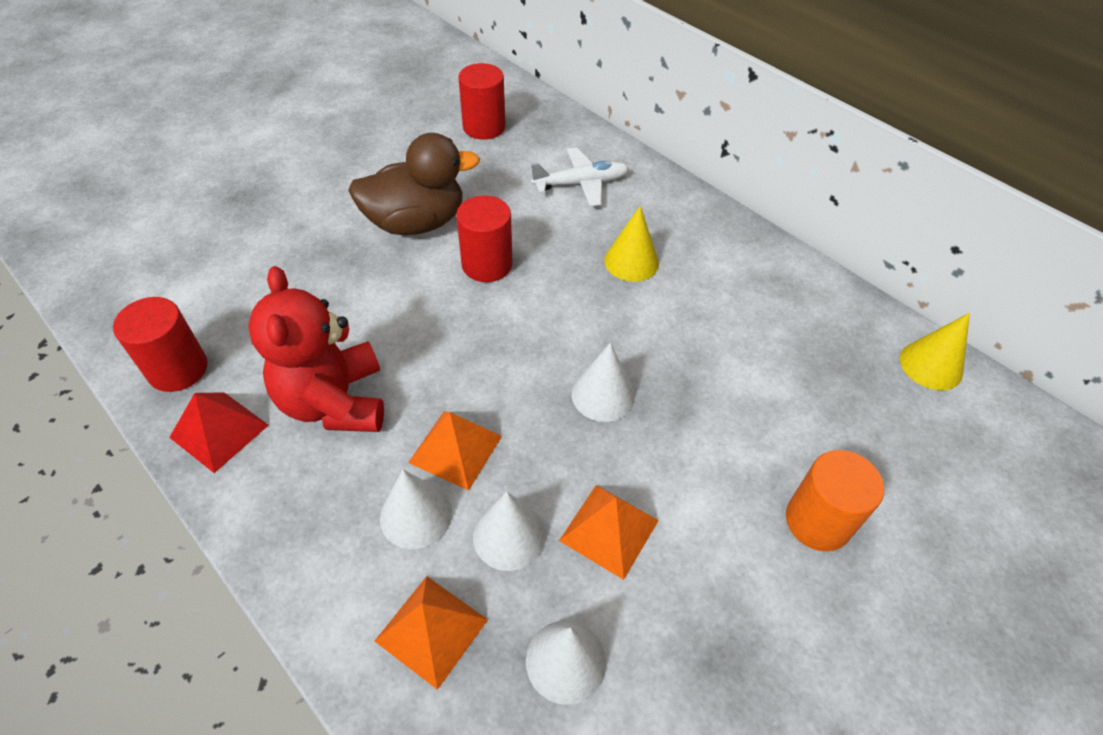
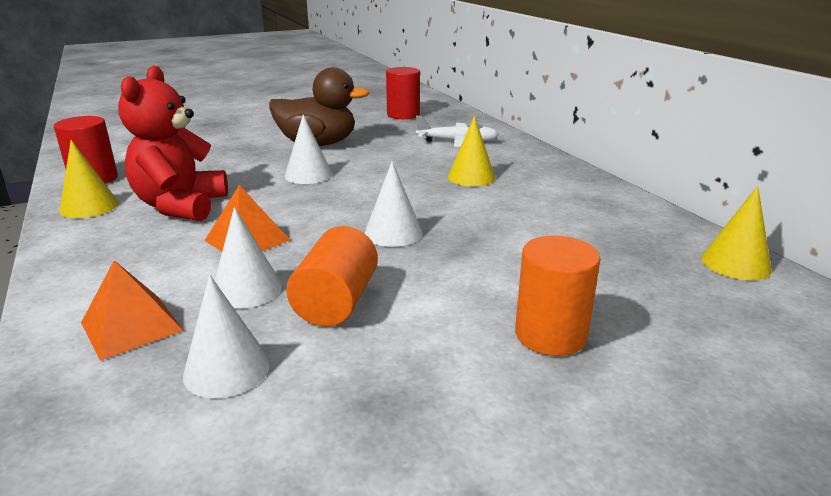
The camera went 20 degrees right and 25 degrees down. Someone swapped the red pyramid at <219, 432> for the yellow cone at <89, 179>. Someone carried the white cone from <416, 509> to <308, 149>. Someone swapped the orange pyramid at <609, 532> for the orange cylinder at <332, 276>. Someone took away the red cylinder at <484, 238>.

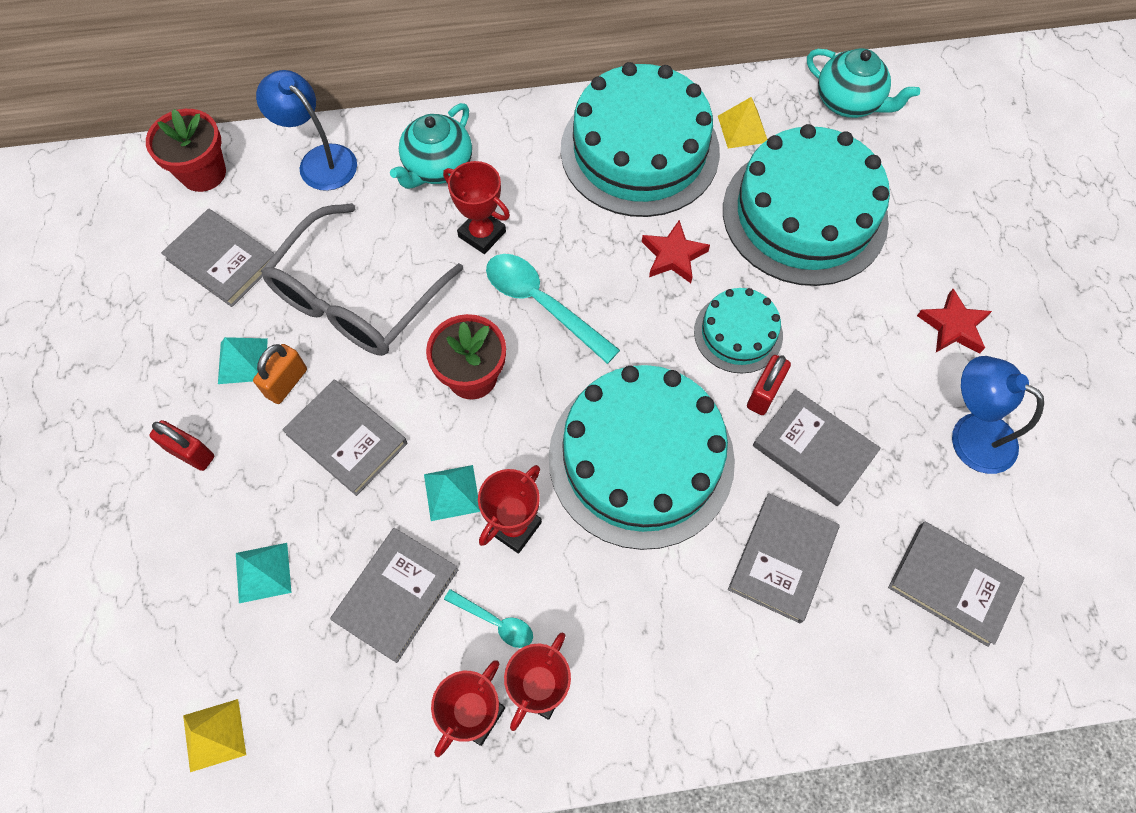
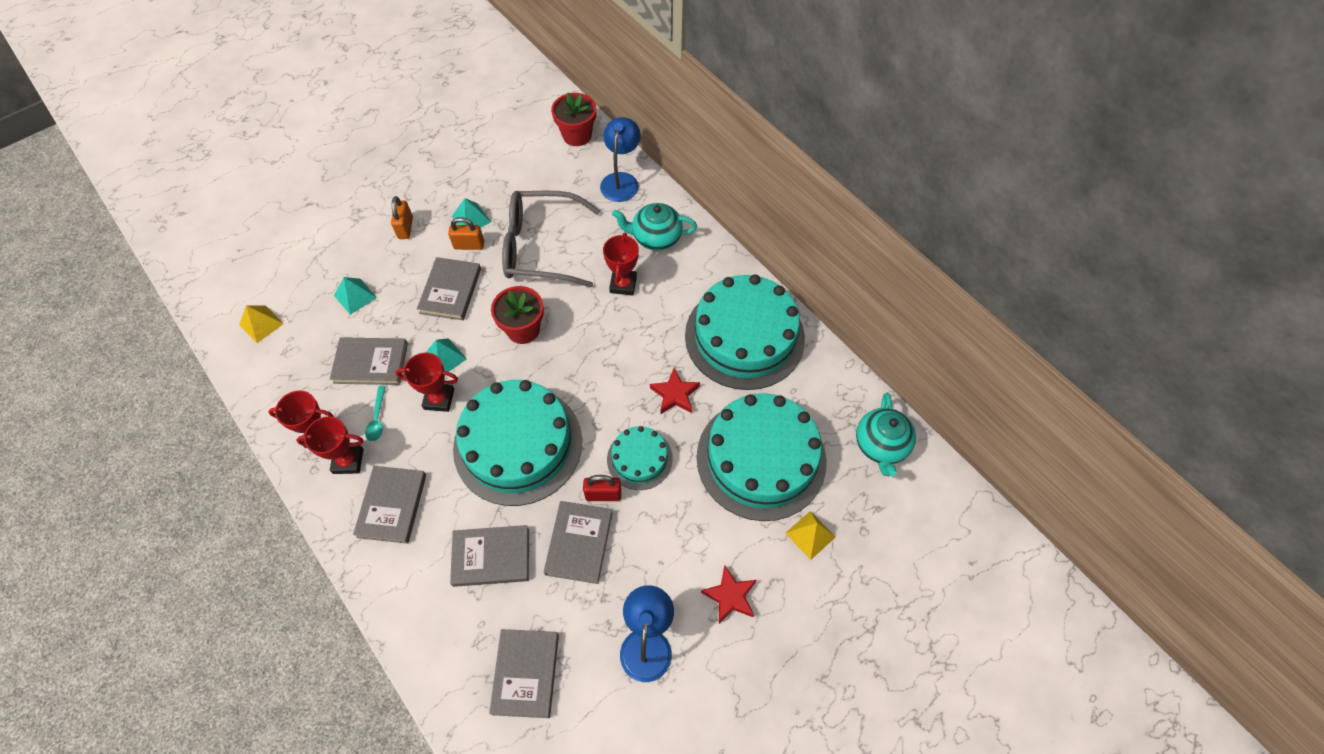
The camera went 60 degrees right and 5 degrees down. Someone carried the grey book from <217, 258> to <389, 505>. Someone repainted the red padlock at <181, 445>, which became the orange padlock at <402, 217>. Someone carried the yellow pyramid from <743, 123> to <810, 535>. Someone took away the turquoise spoon at <553, 309>.

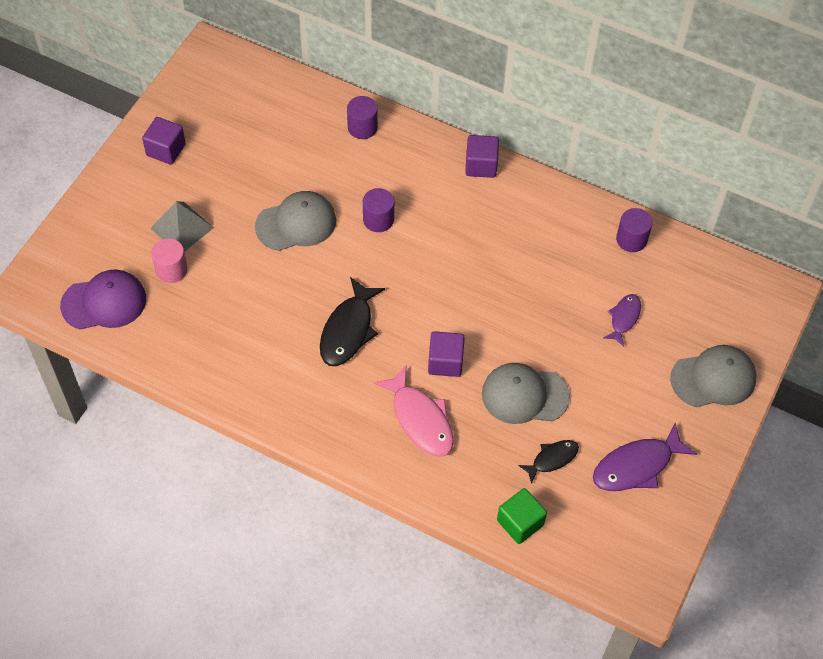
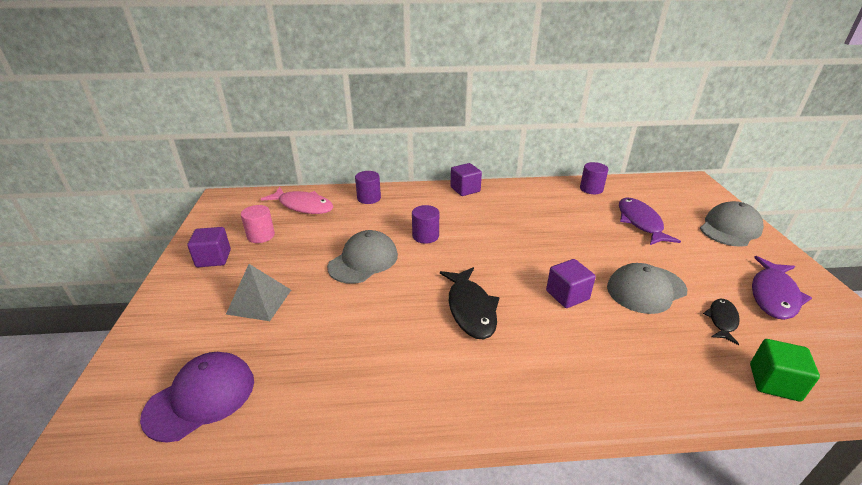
The camera went 30 degrees left and 25 degrees down. Someone carried the pink cylinder from <169, 260> to <258, 224>. Someone carried the pink fish from <413, 411> to <297, 200>. Someone scaled the purple fish at <622, 320> by 1.70.

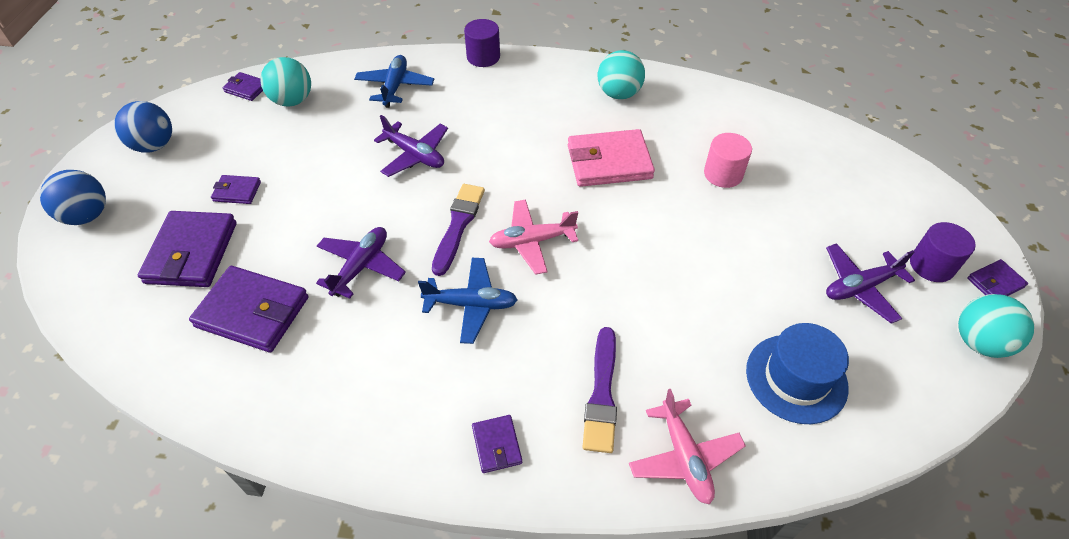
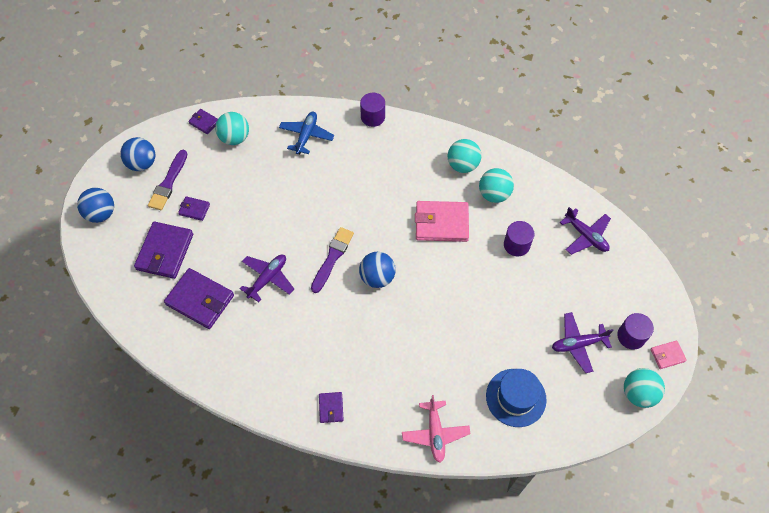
The camera went 10 degrees right and 10 degrees up. Someone carried the purple brush from <600, 390> to <167, 180>. Someone swapped the pink plane at <533, 237> for the blue ball at <377, 270>. Someone put down the turquoise ball at <496, 185>. Someone repainted the pink cylinder at <728, 160>, which became the purple cylinder at <519, 239>. Someone carried the purple plane from <411, 146> to <585, 231>. Someone repainted the purple wallet at <997, 277>, which became the pink wallet at <668, 354>. Someone took away the blue plane at <467, 301>.

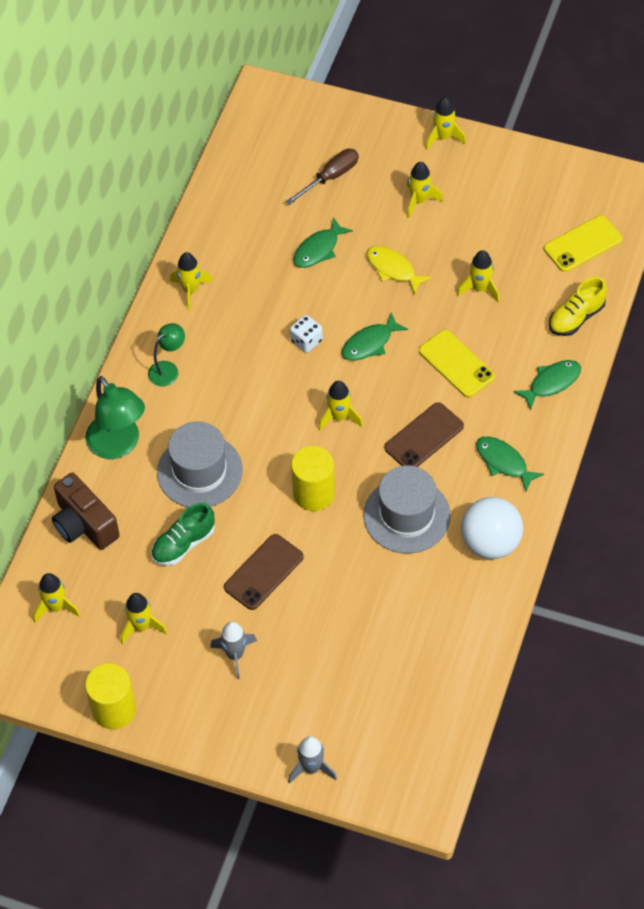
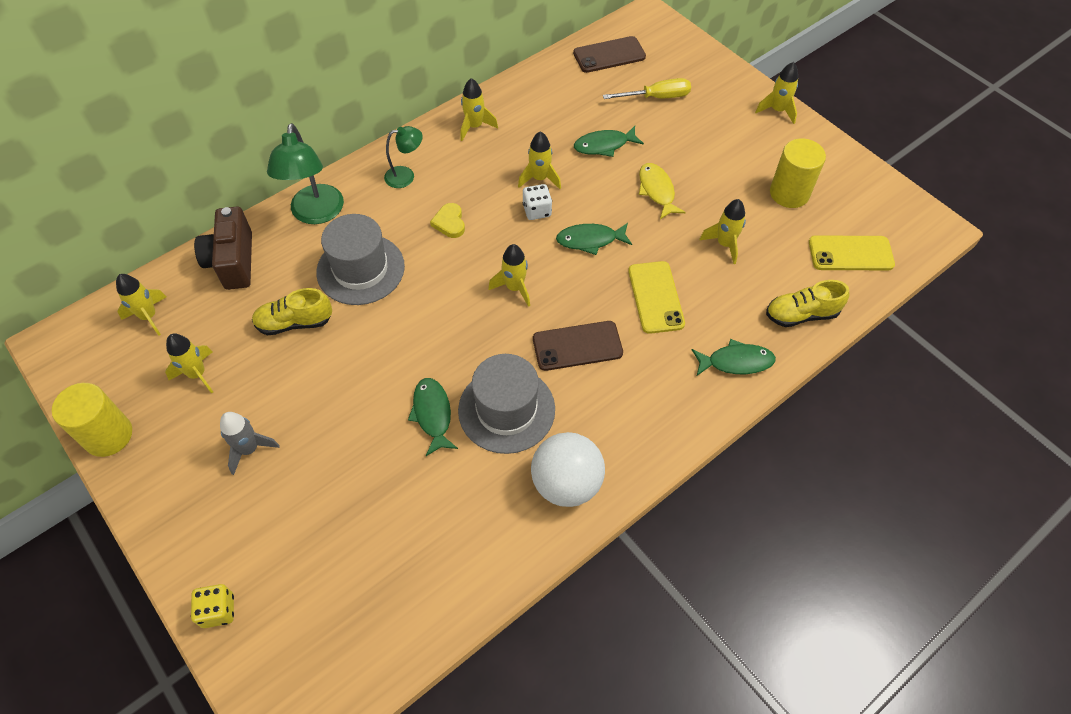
The camera went 30 degrees right and 0 degrees up. Someone swapped the grey rocket at <312, 760> for the yellow dice at <212, 606>. Someone repainted the green shoe at <183, 534>, which became the yellow shoe at <292, 311>. Someone carried the green fish from <510, 463> to <433, 417>. Someone put down the yellow heart at <447, 220>. Someone carried the yellow rocket from <425, 190> to <539, 160>. Someone carried the brown phone from <264, 572> to <609, 54>. Someone repainted the brown screwdriver at <322, 177>, which became the yellow screwdriver at <647, 88>. Someone carried the yellow cylinder from <313, 478> to <798, 173>.

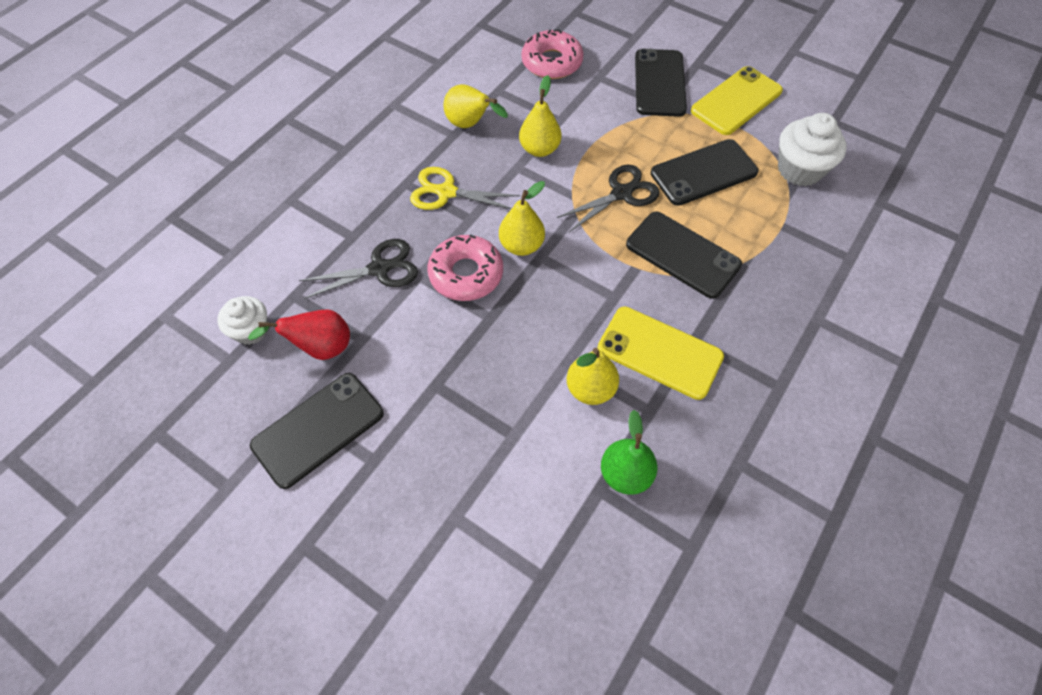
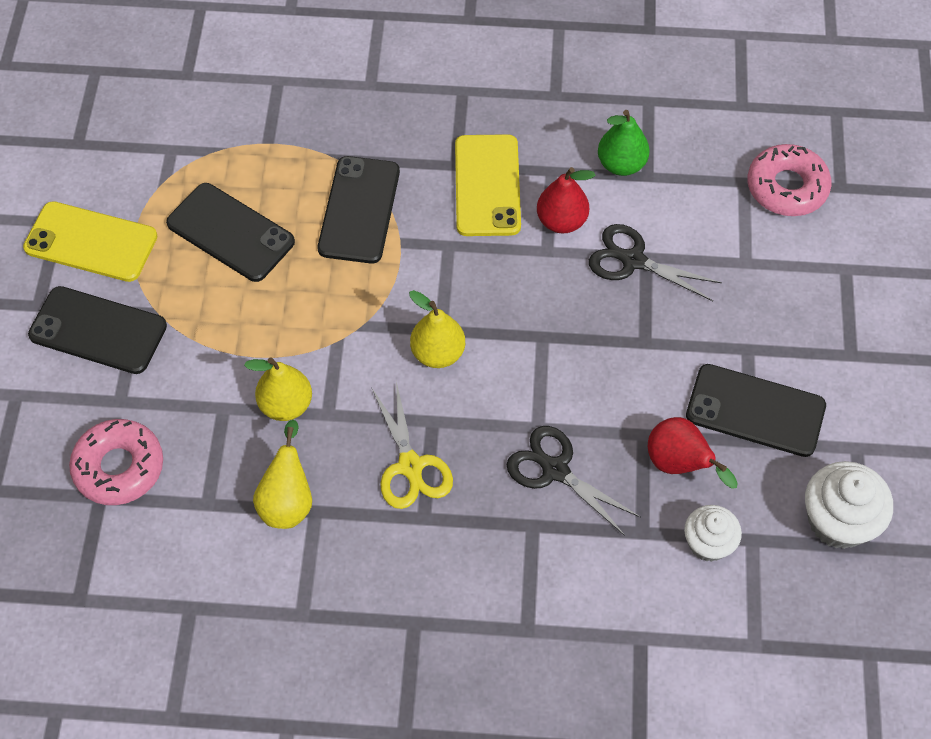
The camera went 120 degrees left and 0 degrees up. Someone rotated the black phone at <661, 83> by 45 degrees clockwise. Someone repainted the yellow pear at <593, 376>, which became the red pear at <566, 200>. Someone carried the black scissors from <608, 198> to <655, 262>. Someone carried the pink donut from <465, 267> to <789, 180>. Someone carried the white cupcake from <812, 149> to <849, 505>.

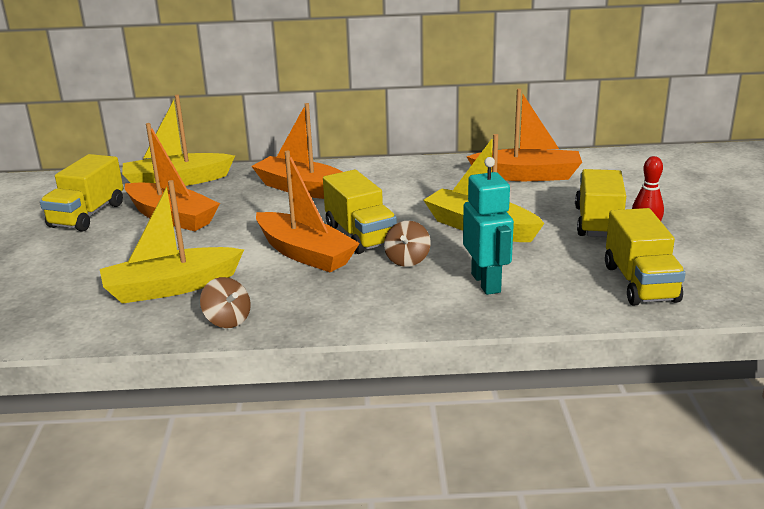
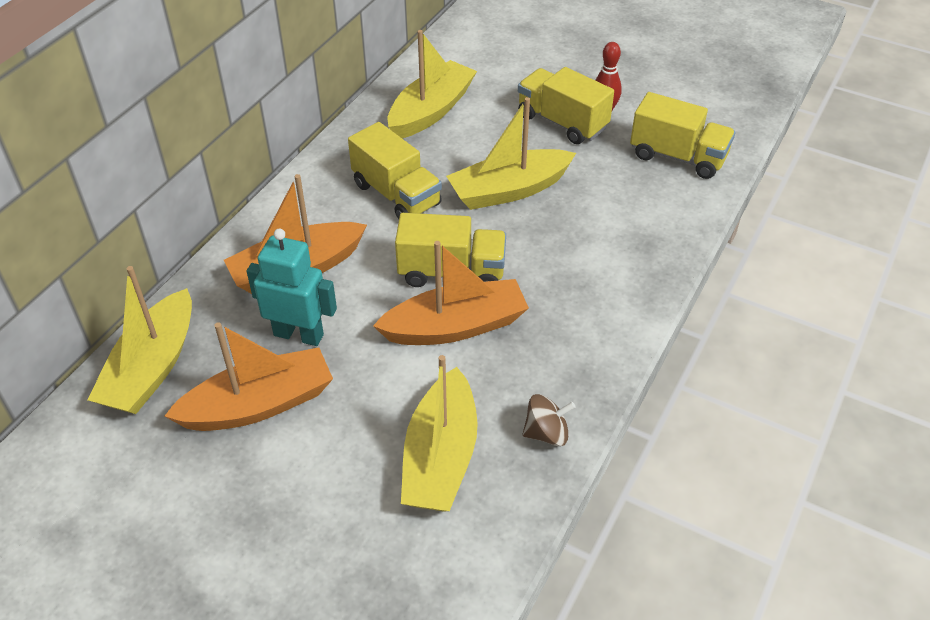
The camera went 60 degrees left and 20 degrees up. Someone carried the turquoise robot from <488, 226> to <292, 287>. Someone carried the yellow truck from <81, 193> to <395, 170>. Someone repainted the orange boat at <524, 134>, which became the yellow boat at <432, 84>. Someone took away the brown spinning top at <407, 244>.

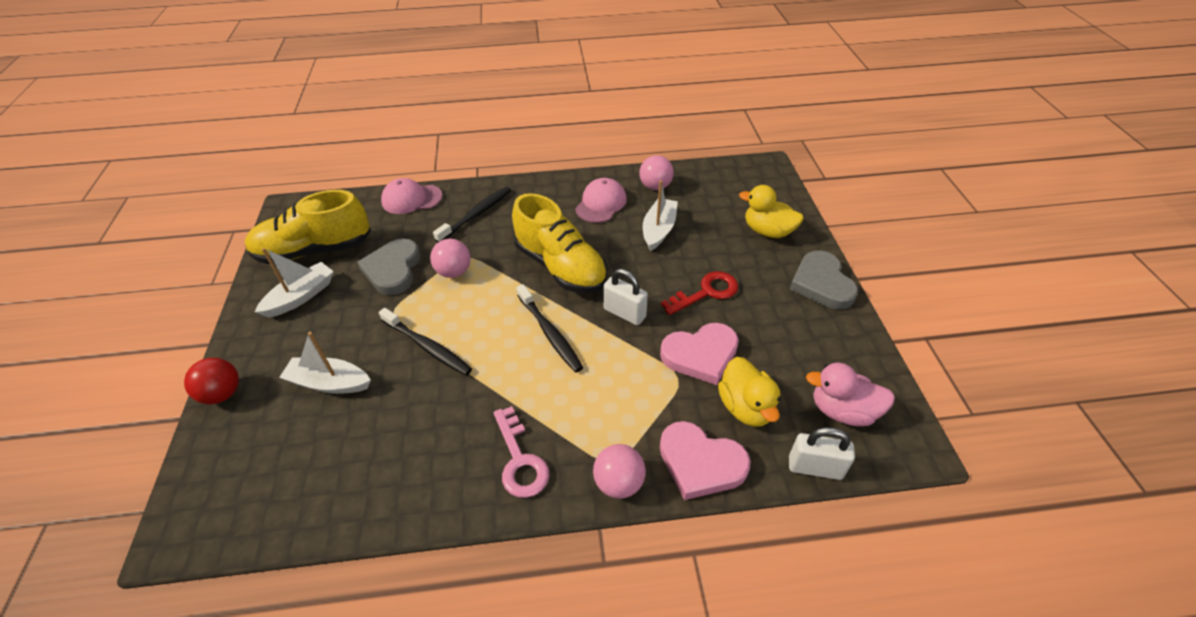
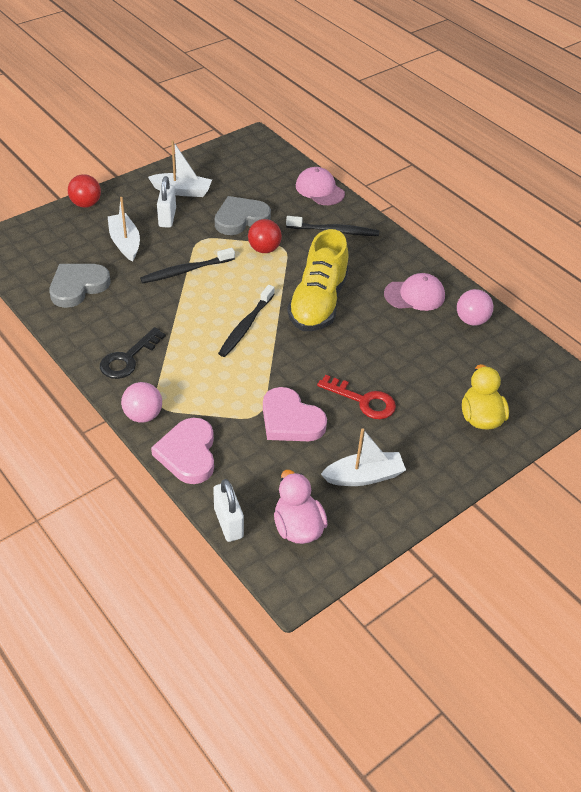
The camera went 55 degrees right and 0 degrees up. Someone carried the grey heart from <823, 280> to <80, 286>. Someone repainted the pink key at <521, 452>, which became the black key at <133, 353>. Someone rotated the black toothbrush at <425, 342> by 60 degrees clockwise. Someone carried the white padlock from <625, 297> to <166, 202>. Someone repainted the pink ball at <450, 258>, which became the red ball at <265, 236>. Someone carried the white boat from <660, 216> to <363, 457>. Someone took away the yellow shoe at <308, 227>. Someone took away the yellow duck at <749, 392>.

